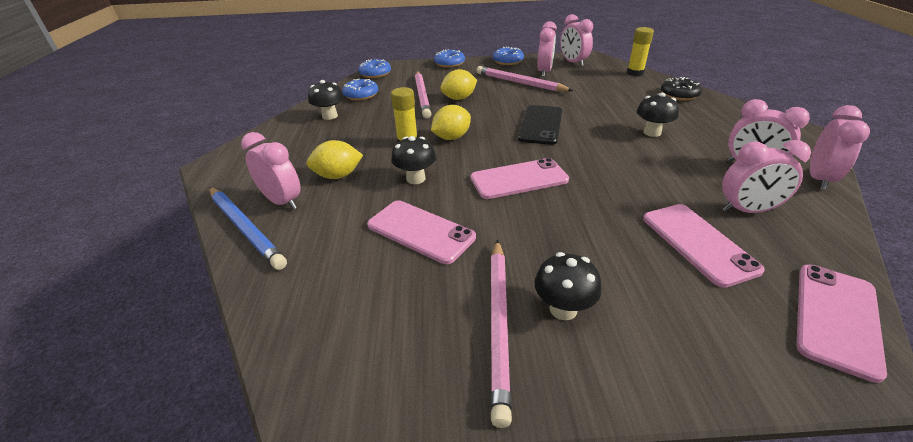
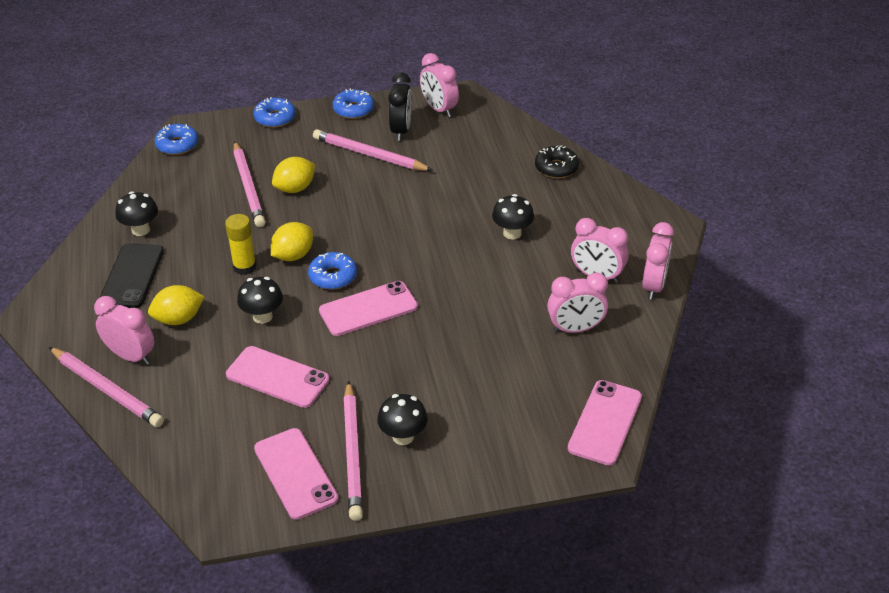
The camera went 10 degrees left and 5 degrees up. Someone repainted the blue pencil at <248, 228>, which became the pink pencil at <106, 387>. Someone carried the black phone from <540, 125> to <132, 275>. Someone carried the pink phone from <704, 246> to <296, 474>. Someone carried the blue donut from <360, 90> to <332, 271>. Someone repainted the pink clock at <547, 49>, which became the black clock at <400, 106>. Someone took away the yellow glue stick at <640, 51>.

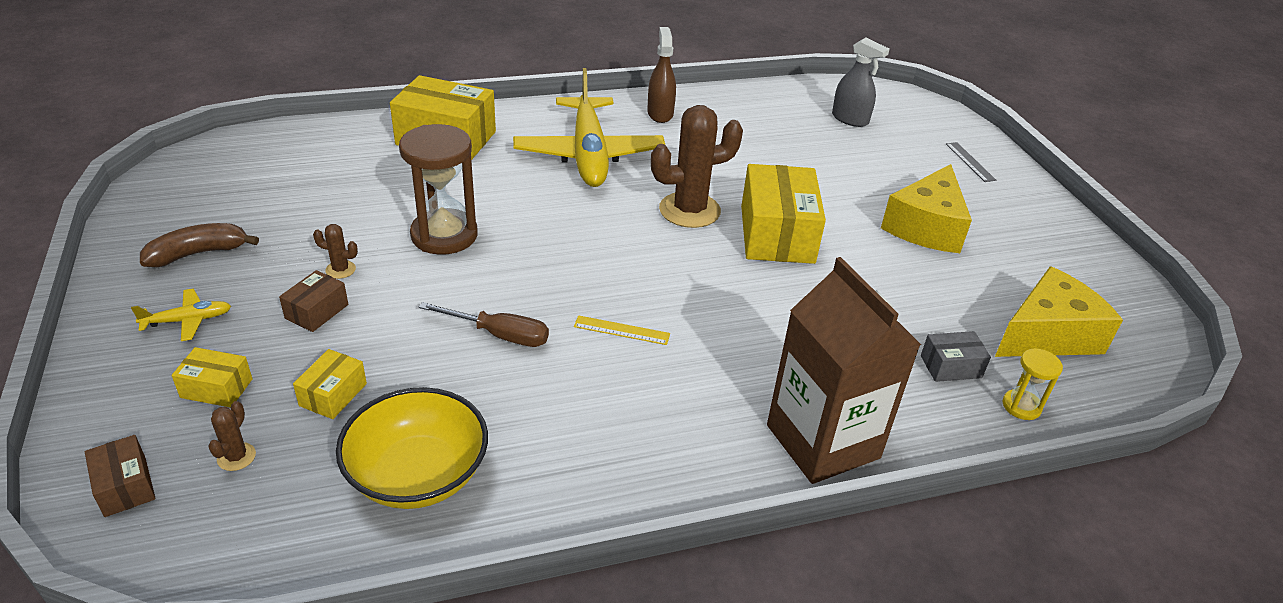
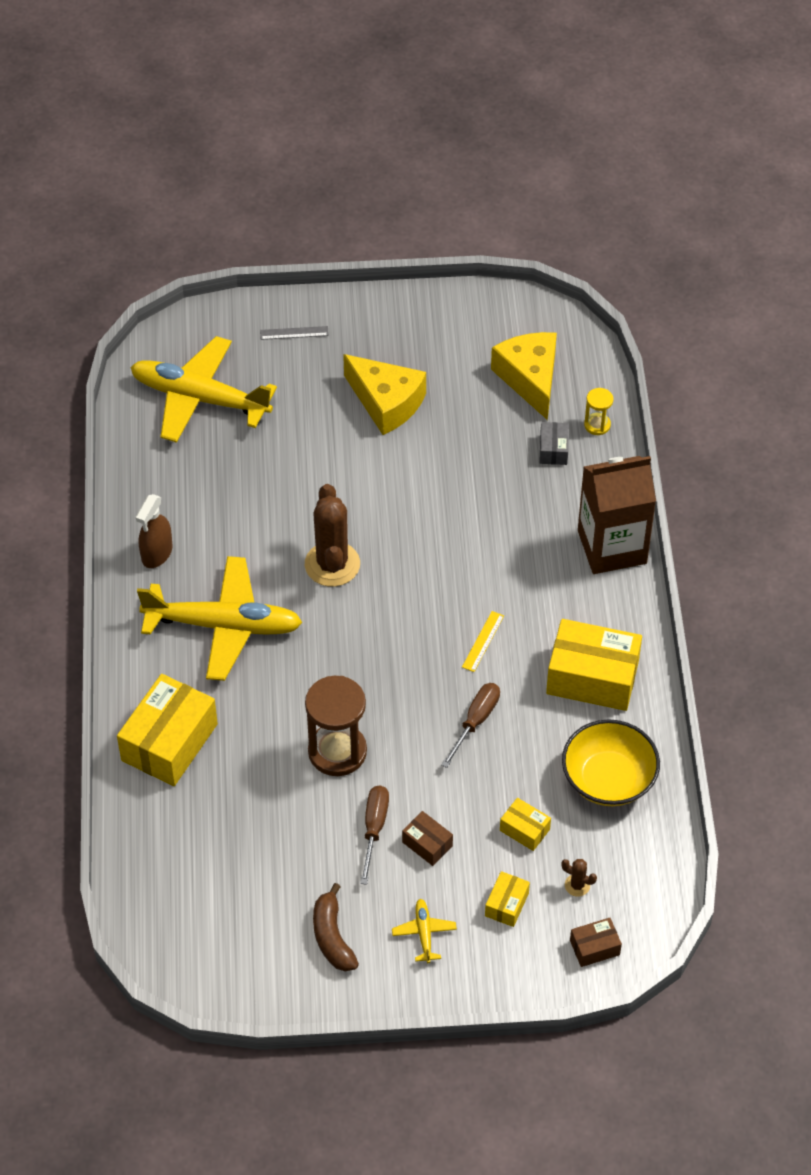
The camera went 75 degrees left and 15 degrees up. Someone swapped the grey spray bottle at <861, 82> for the yellow plane at <203, 389>. Someone rotated the brown spray bottle at <661, 75> by 75 degrees counterclockwise. Someone swapped the brown cactus at <335, 251> for the brown screwdriver at <374, 835>. Someone carried the yellow box from <783, 214> to <594, 665>.

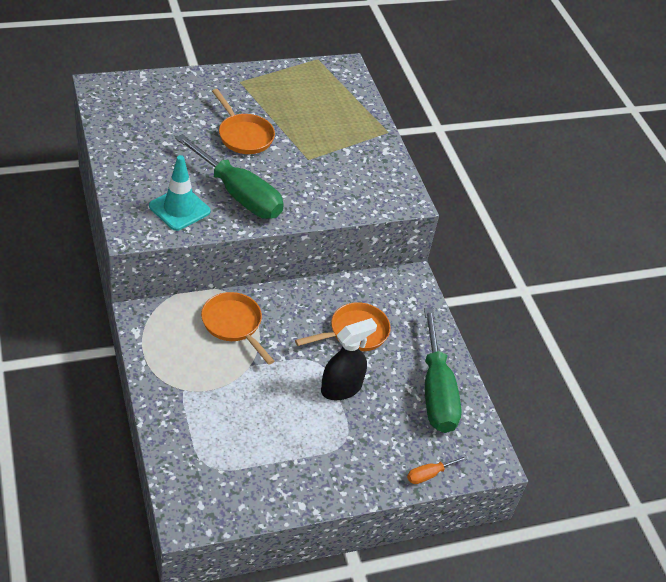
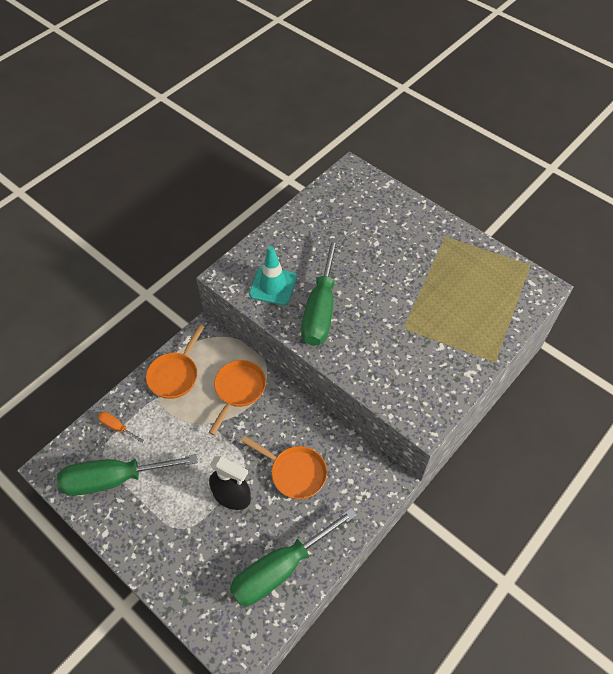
The camera went 65 degrees right and 10 degrees up. Someone put down the green screwdriver at <127, 475>. Someone carried the orange screwdriver from <437, 469> to <121, 427>. Someone carried the orange pan from <243, 121> to <175, 362>.

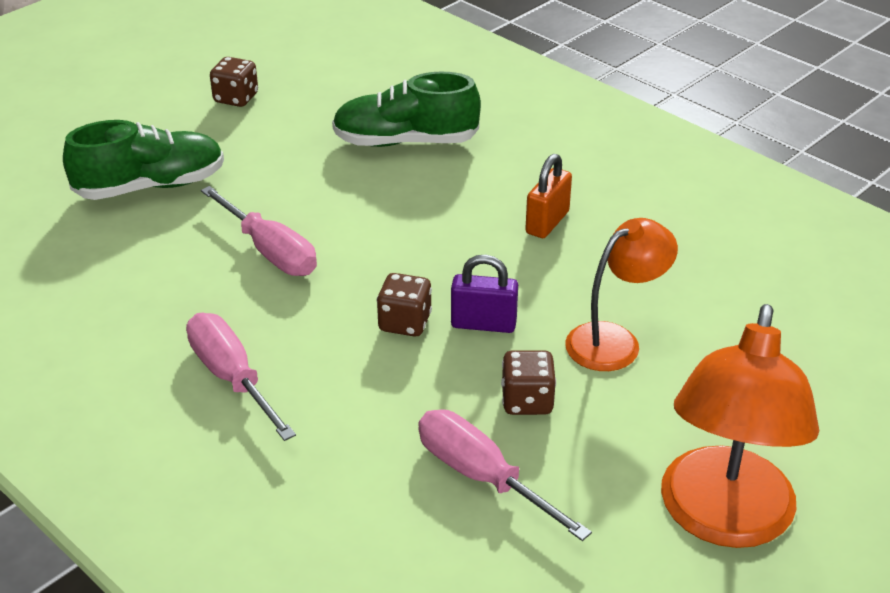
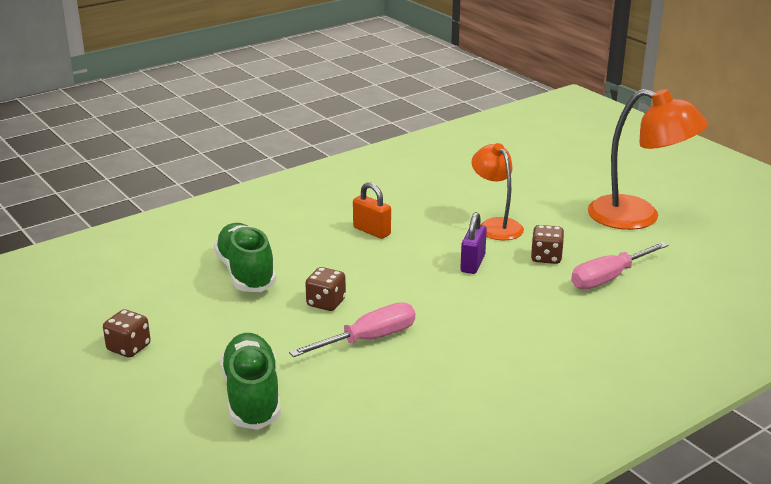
The camera went 80 degrees left and 10 degrees down. Someone rotated the green shoe at <406, 109> by 150 degrees clockwise. Someone carried the brown dice from <404, 305> to <325, 289>. Someone took away the pink screwdriver at <241, 377>.

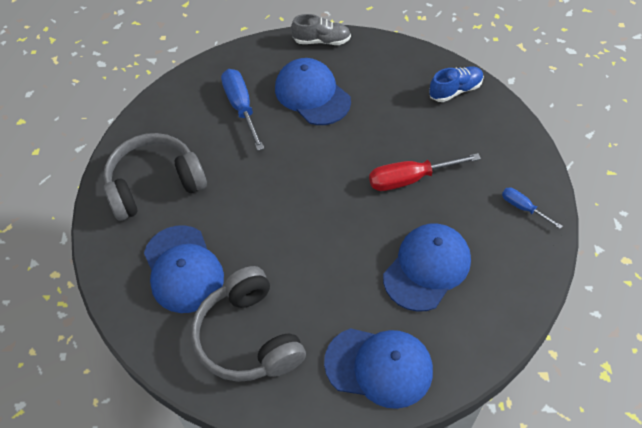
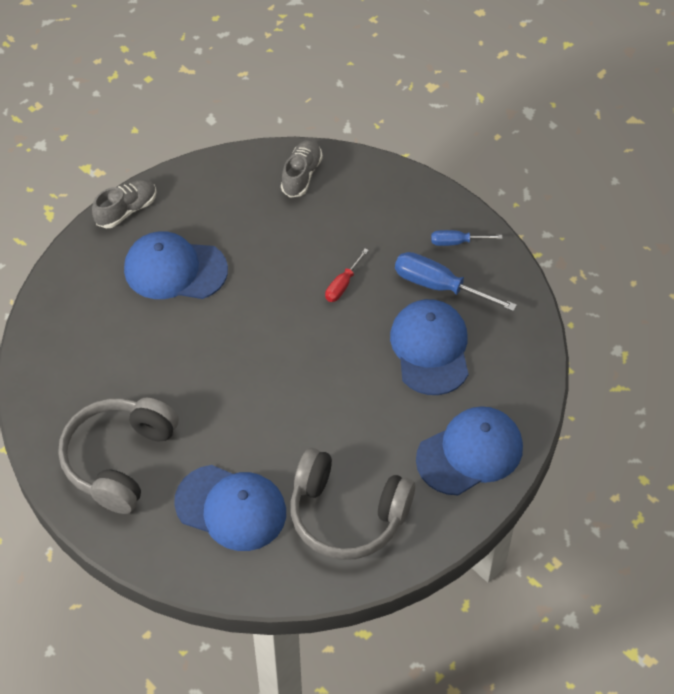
The camera went 45 degrees left and 0 degrees up. Someone repainted the blue shoe at <456, 84>, which became the grey shoe at <302, 169>. Someone scaled the red screwdriver at <425, 172> by 0.57. Someone carried the blue screwdriver from <242, 110> to <456, 281>.

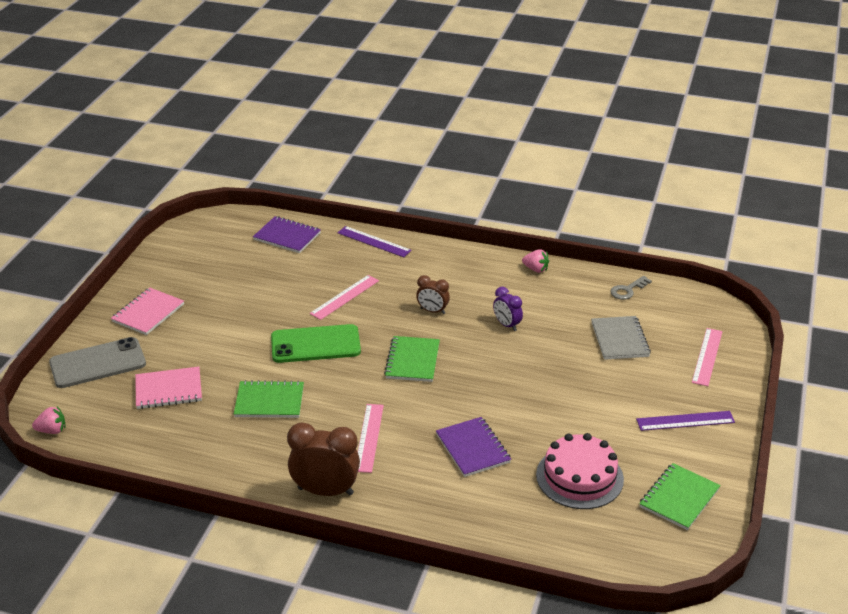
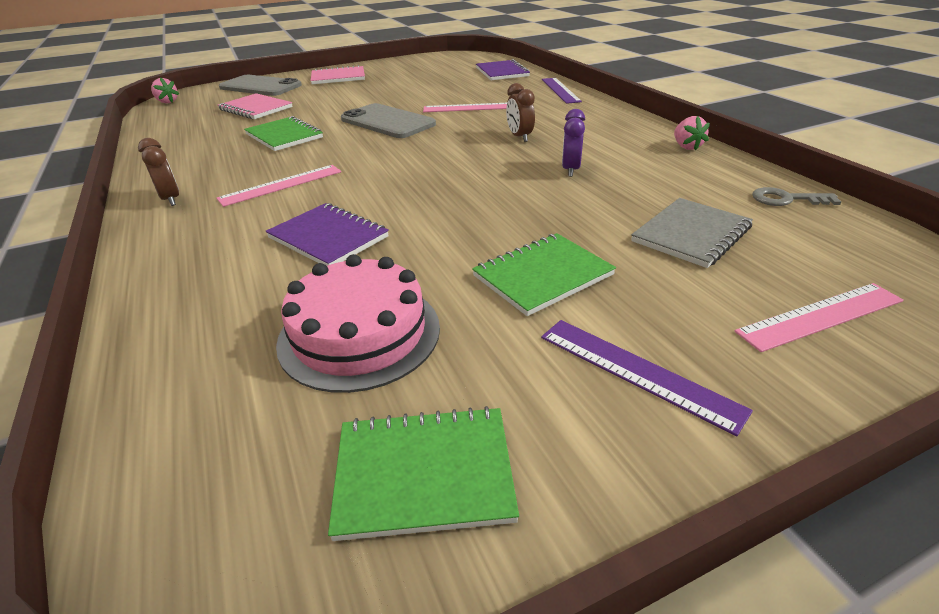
The camera went 50 degrees right and 0 degrees up. Someone scaled the brown clock at <323, 459> by 0.56. Someone rotated the purple notebook at <473, 447> by 75 degrees counterclockwise. Someone repainted the green phone at <316, 343>, which became the grey phone at <388, 120>. Someone carried the green notebook from <412, 359> to <544, 274>.

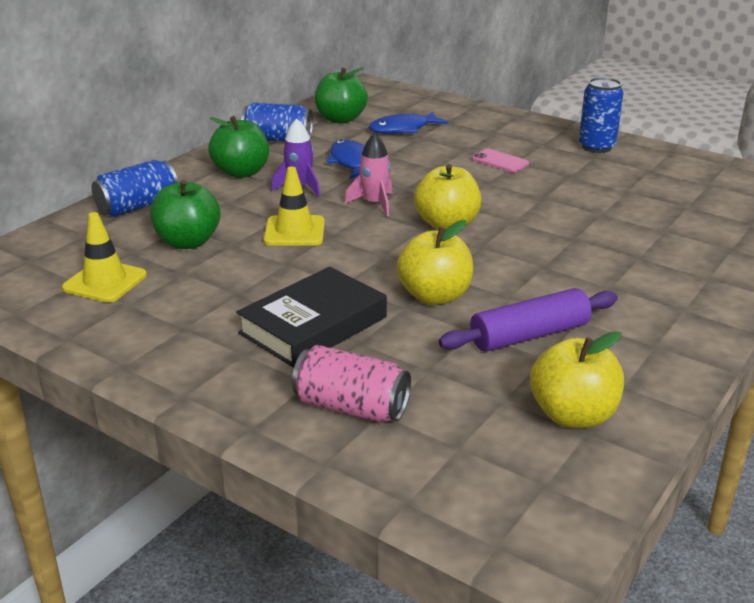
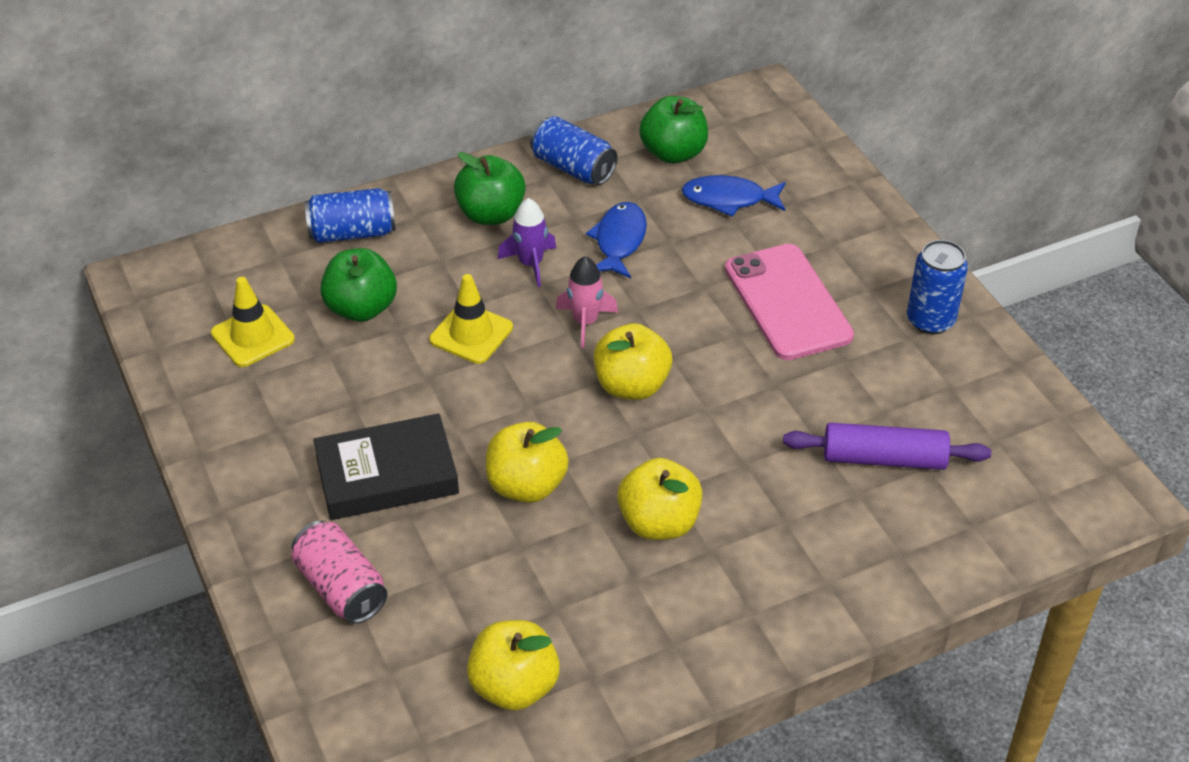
The camera went 30 degrees right and 15 degrees up. Someone put down the yellow apple at <660, 499>. Someone scaled the pink phone at <500, 160> by 2.18. Someone carried the purple rolling pin from <528, 320> to <887, 446>.

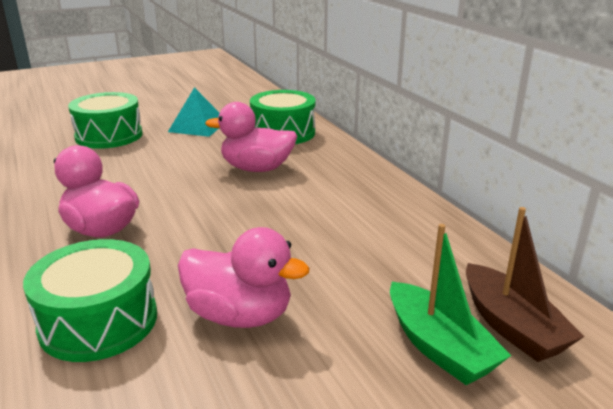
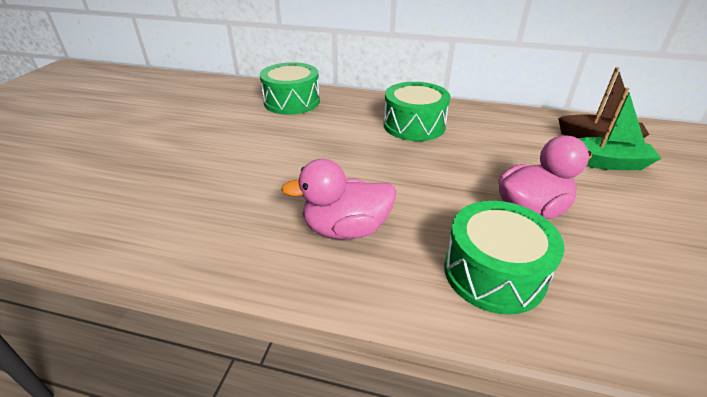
The camera went 50 degrees left and 10 degrees up. Someone carried the green drum from <105, 120> to <417, 111>. Someone took away the turquoise pyramid at <193, 112>. Someone took away the pink duck at <251, 137>.

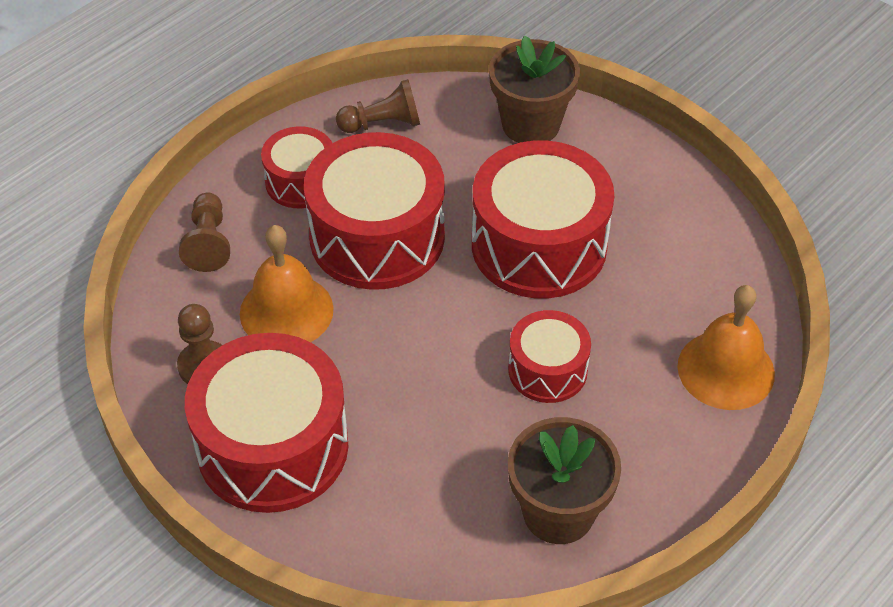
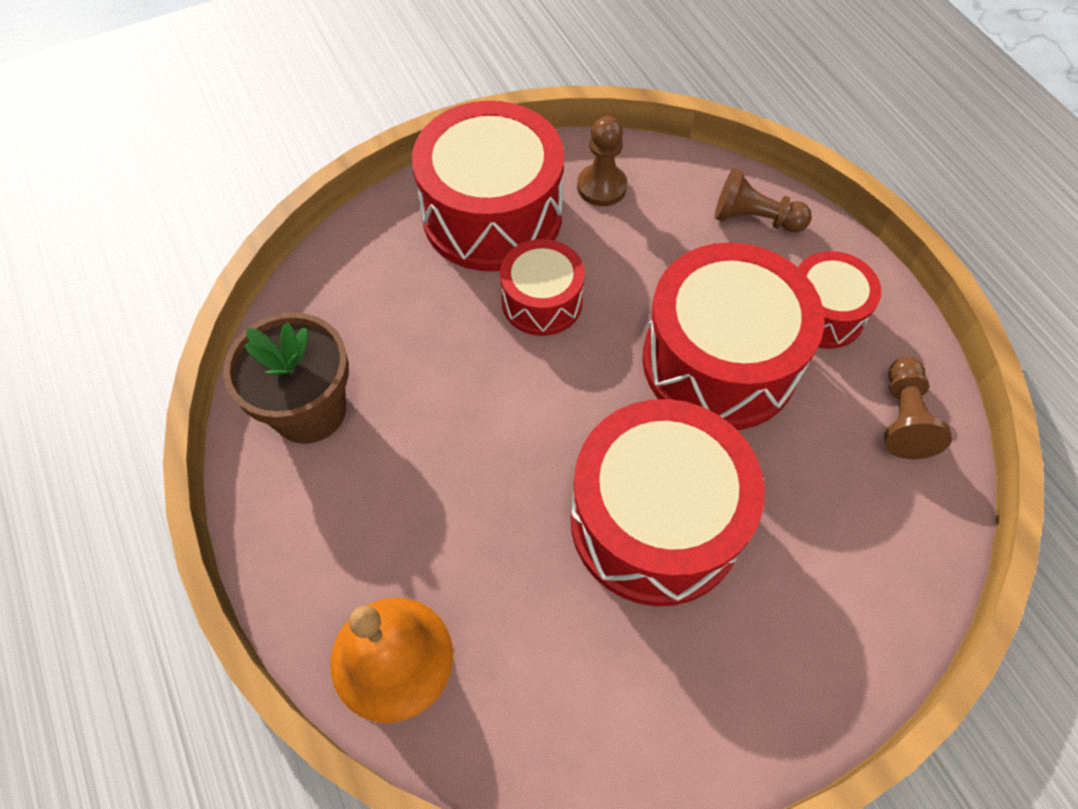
The camera went 110 degrees right and 10 degrees up. Someone carried the red drum from <549, 356> to <542, 287>. Someone took away the orange bell at <287, 283>. Someone took away the brown flower pot at <534, 89>.

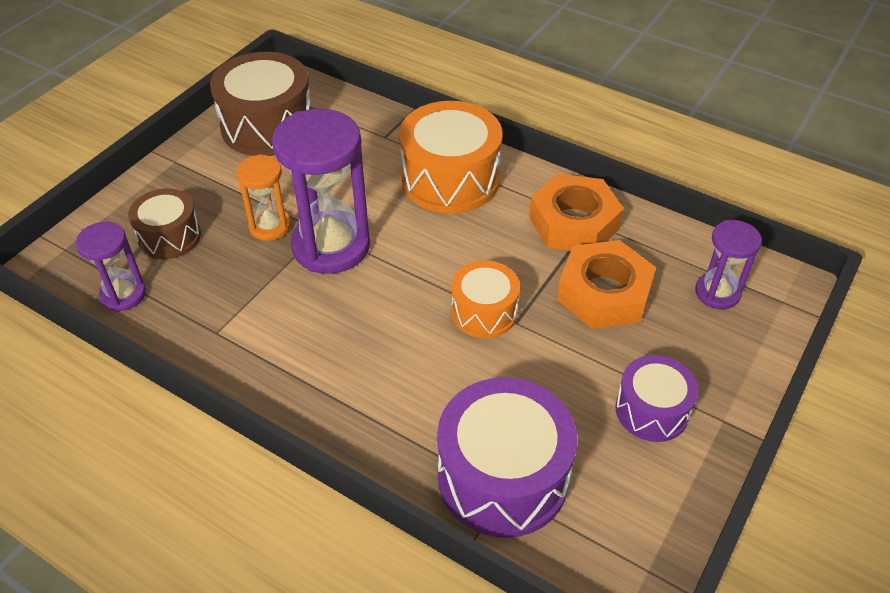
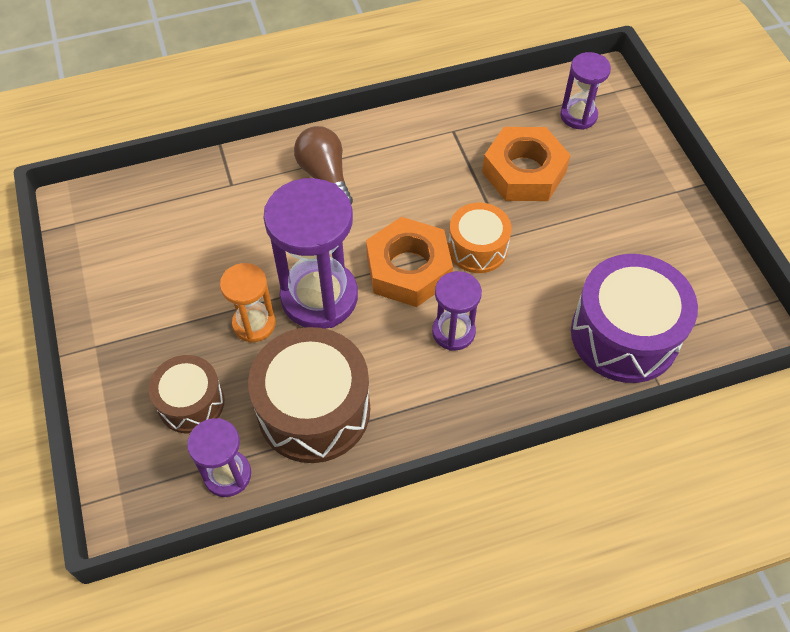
The camera went 50 degrees left and 10 degrees up. Someone carried the brown drum from <260, 104> to <309, 395>. Someone swapped the orange drum at <450, 157> for the brown light bulb at <323, 165>. Someone carried the orange nut from <576, 212> to <409, 262>. Someone put down the purple hourglass at <457, 311>. Someone took away the purple drum at <657, 398>.

